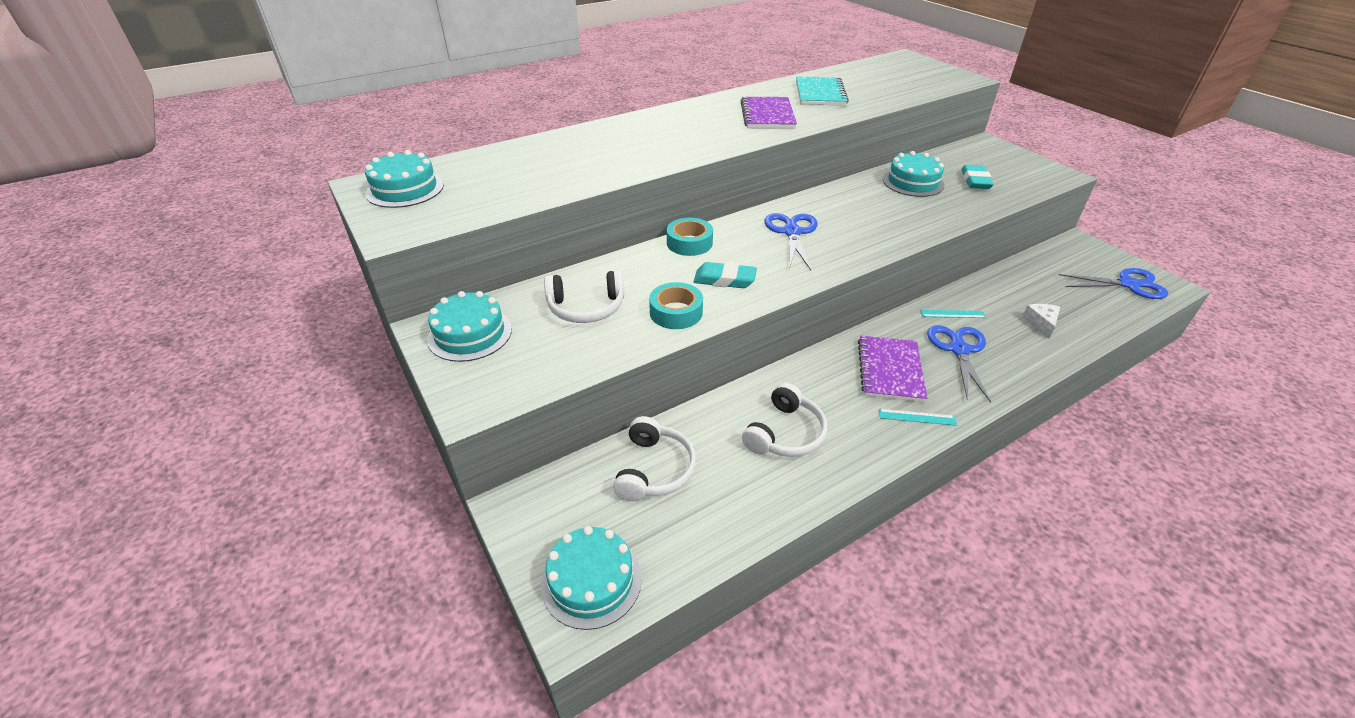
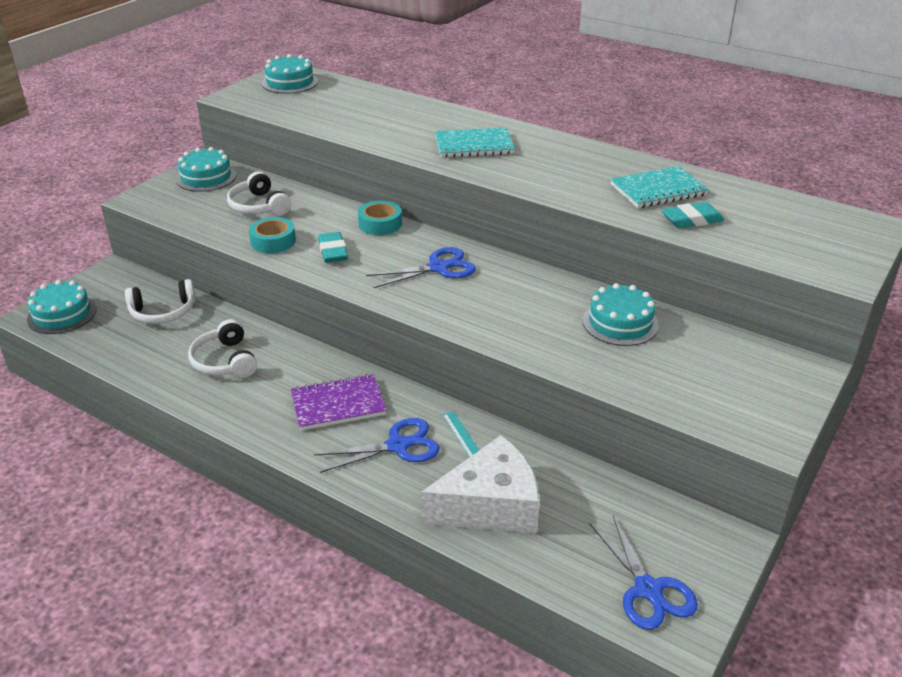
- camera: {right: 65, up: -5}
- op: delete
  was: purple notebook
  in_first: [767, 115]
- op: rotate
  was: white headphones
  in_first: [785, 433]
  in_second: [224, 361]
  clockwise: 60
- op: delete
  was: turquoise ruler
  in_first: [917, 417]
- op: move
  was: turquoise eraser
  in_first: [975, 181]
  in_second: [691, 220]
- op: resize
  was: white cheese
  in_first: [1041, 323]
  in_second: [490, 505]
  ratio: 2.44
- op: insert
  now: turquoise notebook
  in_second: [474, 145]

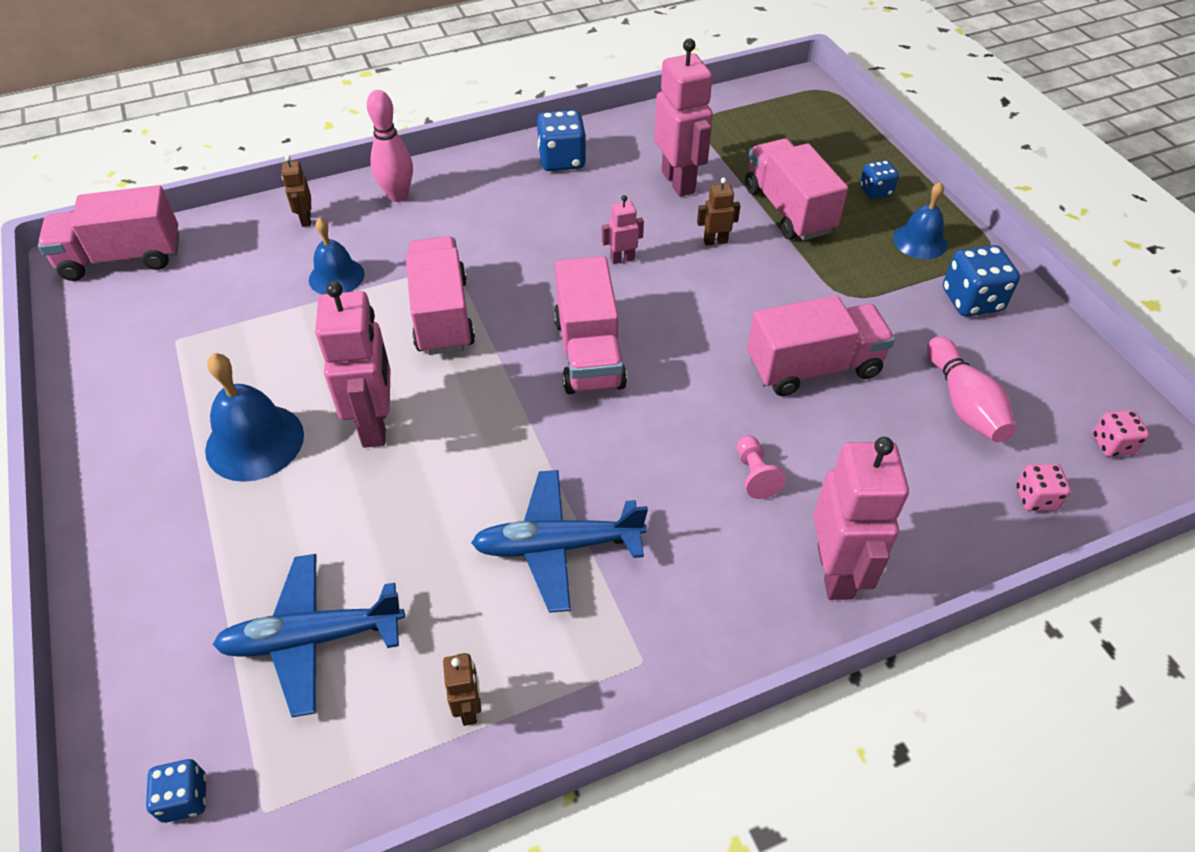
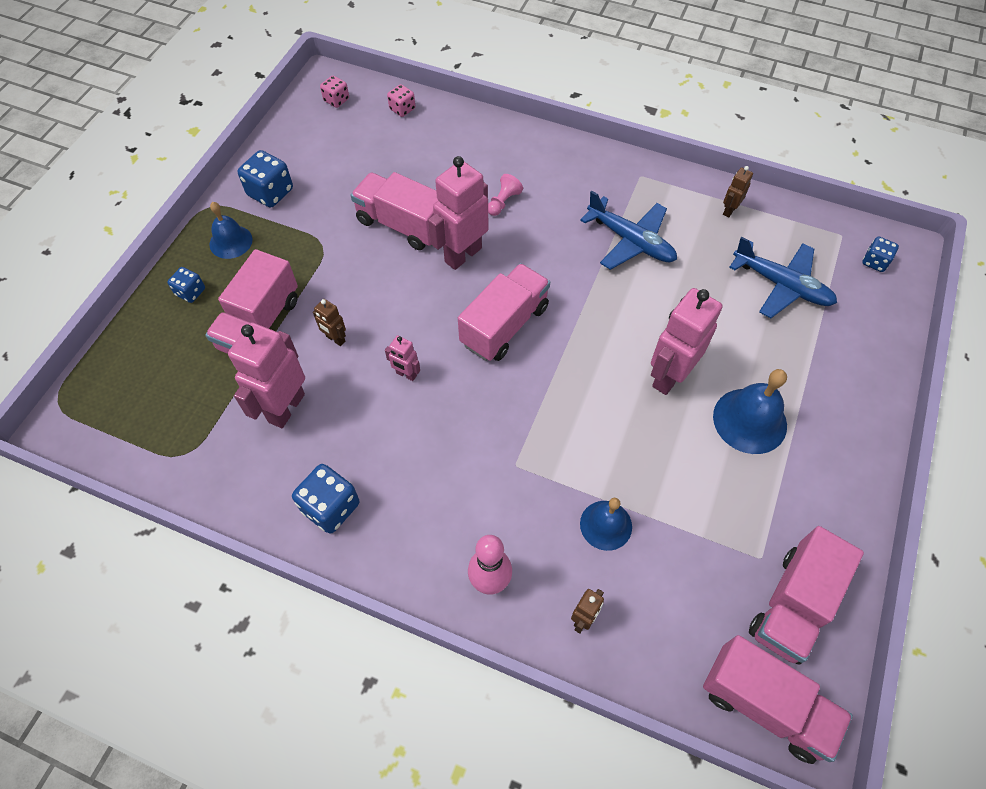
- camera: {right: -135, up: 10}
- op: move
  was: pink truck
  in_first: [442, 315]
  in_second: [793, 604]
- op: move
  was: pink robot
  in_first: [835, 571]
  in_second: [462, 255]
- op: delete
  was: pink bowling pin
  in_first: [963, 403]

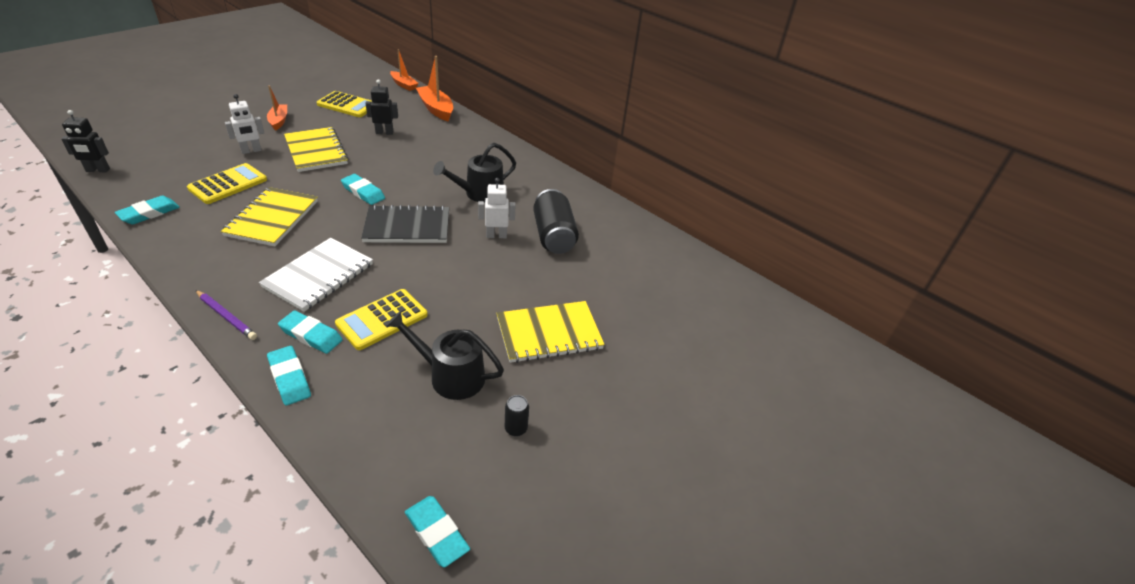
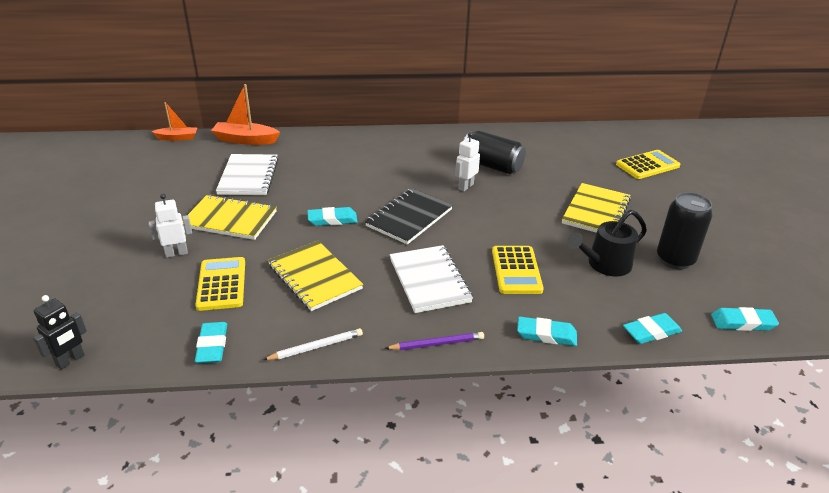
- camera: {right: -45, up: -5}
- op: rotate
  was: white robot
  in_first: [251, 151]
  in_second: [176, 253]
  clockwise: -120
- op: delete
  was: orange boat
  in_first: [279, 121]
- op: move
  was: turquoise eraser
  in_first: [311, 335]
  in_second: [651, 332]
- op: move
  was: yellow calculator
  in_first: [347, 105]
  in_second: [647, 165]
- op: replace
  was: black robot
  now: white notebook
  in_first: [384, 132]
  in_second: [248, 176]
- op: delete
  was: black watering can
  in_first: [480, 193]
- op: resize
  was: black can
  in_first: [516, 428]
  in_second: [675, 260]
  ratio: 2.22
- op: insert
  now: white pencil
  in_second: [316, 347]

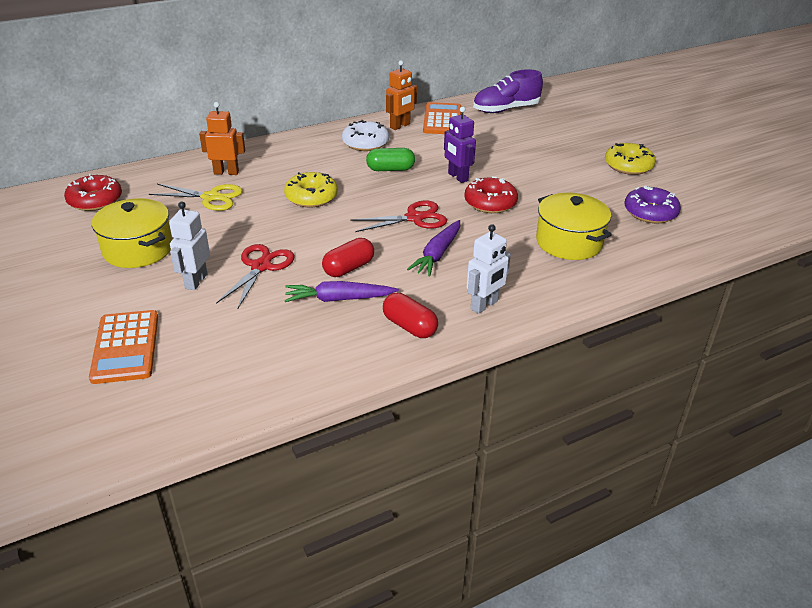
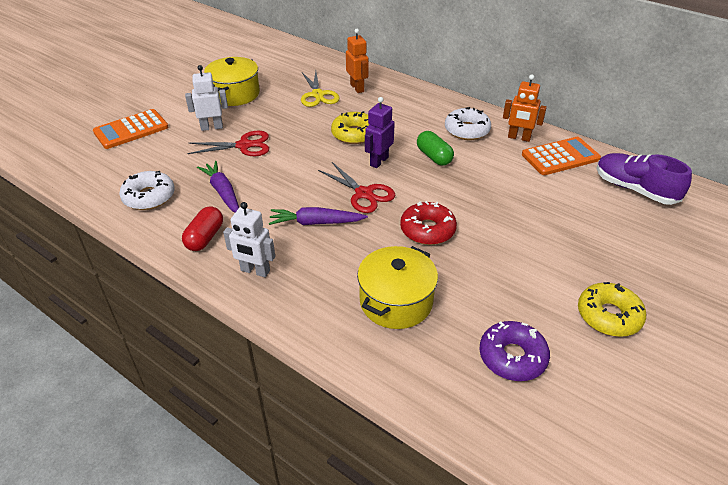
- camera: {right: 65, up: 5}
- op: delete
  was: red donut
  in_first: [95, 200]
- op: delete
  was: red capsule
  in_first: [349, 268]
- op: move
  was: purple robot
  in_first: [457, 177]
  in_second: [378, 161]
- op: insert
  now: white donut
  in_second: [149, 197]

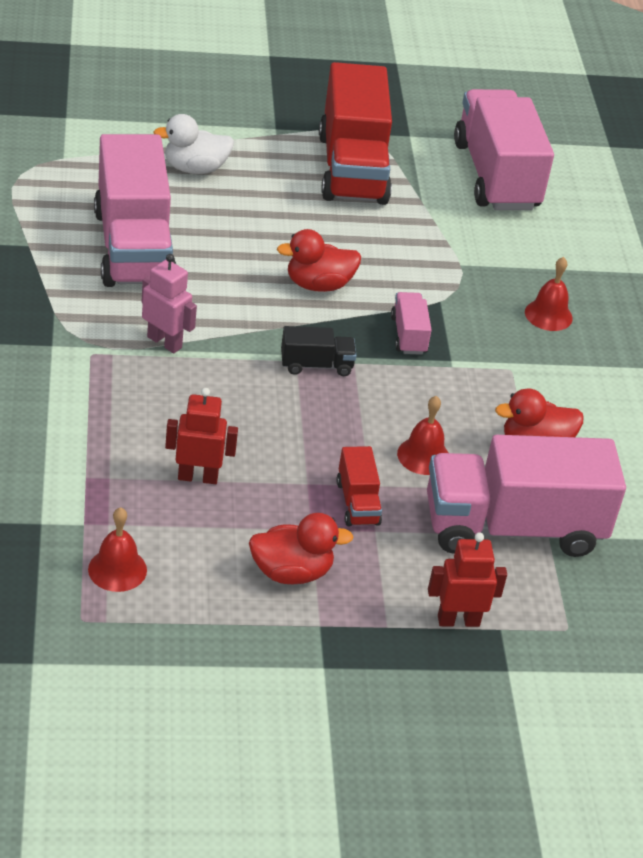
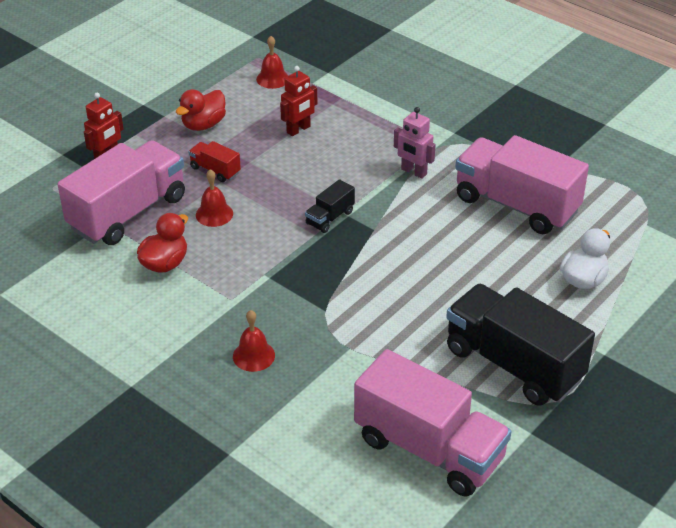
- camera: {right: 140, up: 0}
- op: rotate
  was: pink robot
  in_first: [164, 342]
  in_second: [413, 172]
  clockwise: 45
- op: delete
  was: red duck
  in_first: [318, 285]
- op: recolor
  was: red truck
  now: black truck
  in_first: [352, 169]
  in_second: [513, 364]
- op: delete
  was: pink truck
  in_first: [408, 335]

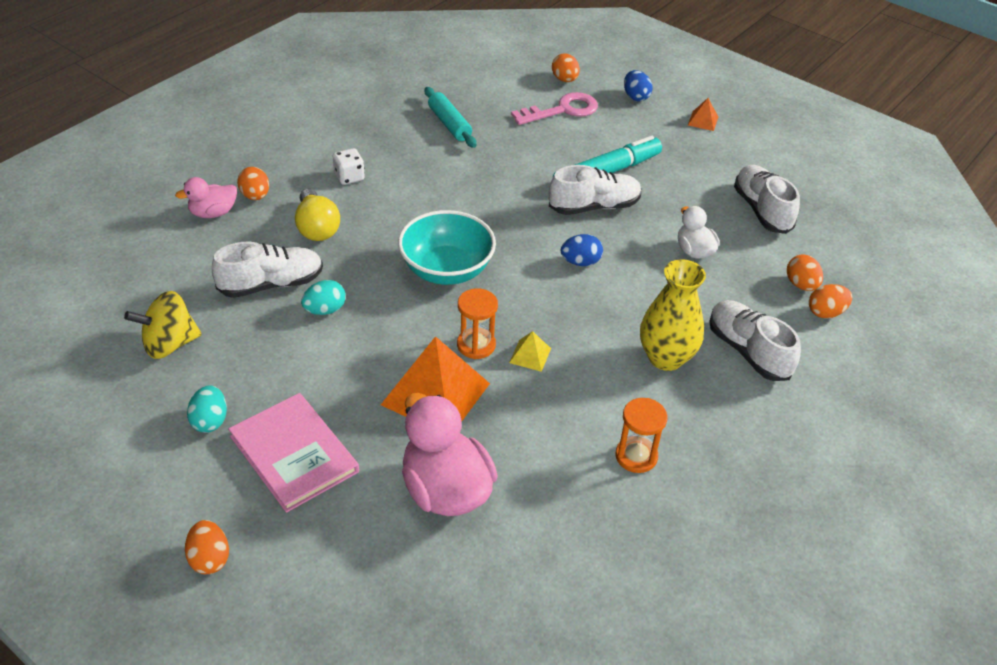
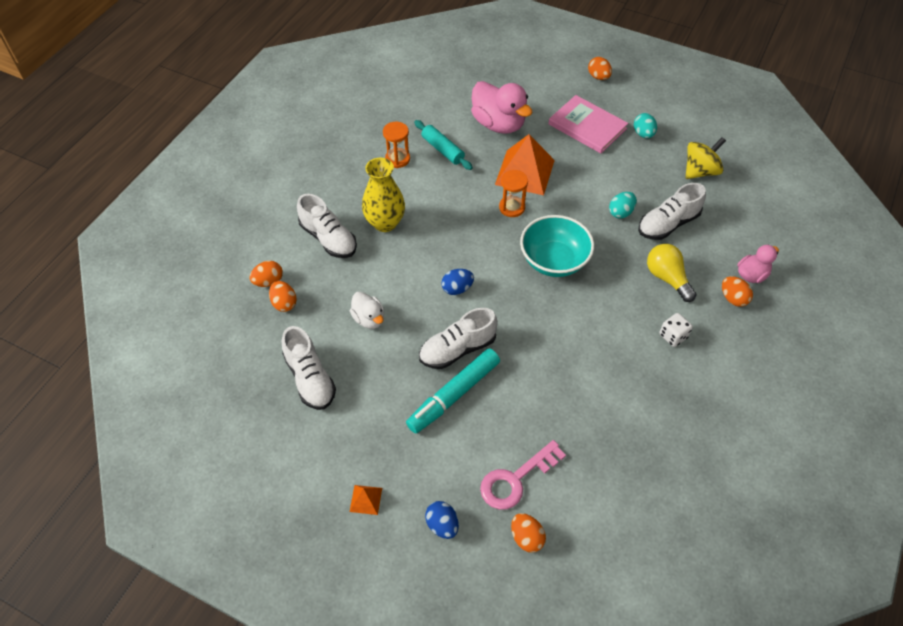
- camera: {right: 170, up: 10}
- op: move
  was: turquoise rolling pin
  in_first: [449, 124]
  in_second: [442, 150]
- op: delete
  was: yellow pyramid
  in_first: [530, 355]

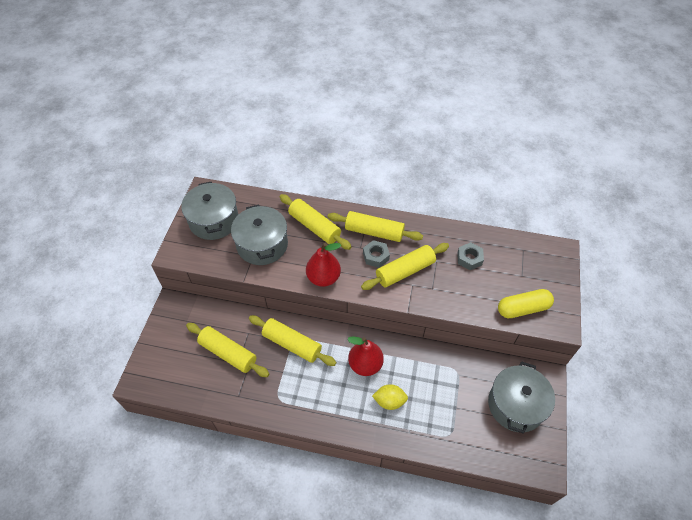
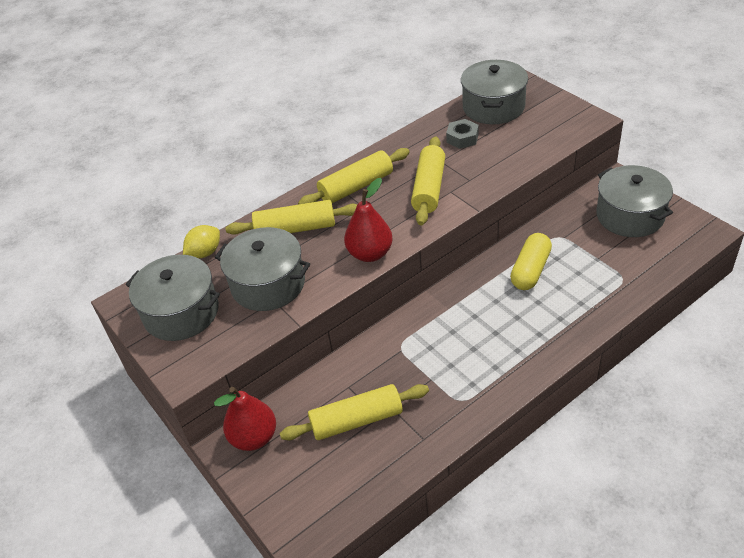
- camera: {right: -45, up: -10}
- op: delete
  was: yellow rolling pin
  in_first: [292, 344]
- op: move
  was: red pear
  in_first: [365, 365]
  in_second: [254, 437]
- op: delete
  was: grey nut
  in_first: [376, 256]
- op: move
  was: yellow lemon
  in_first: [389, 401]
  in_second: [205, 253]
- op: move
  was: yellow capsule
  in_first: [523, 308]
  in_second: [530, 270]
- op: insert
  now: grey pot
  in_second: [493, 107]

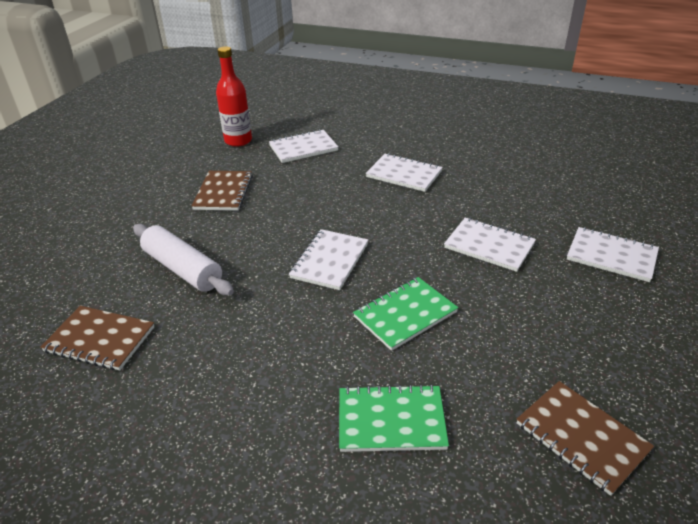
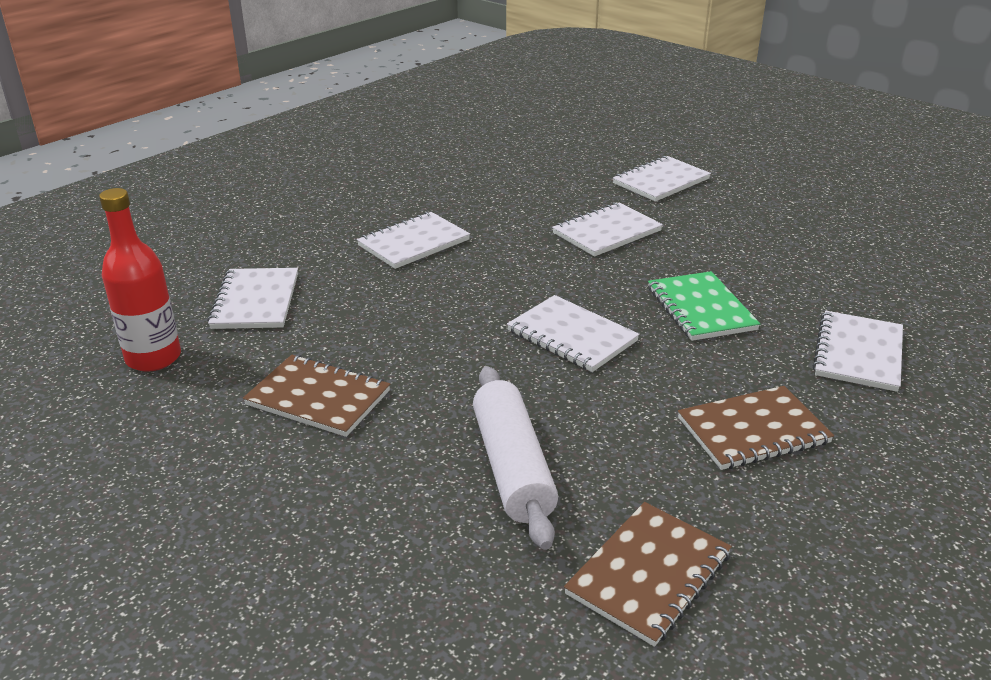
- camera: {right: -70, up: -5}
- op: rotate
  was: white rolling pin
  in_first: [183, 269]
  in_second: [512, 467]
  clockwise: -75
- op: recolor
  was: green notebook
  now: white notebook
  in_first: [391, 420]
  in_second: [858, 353]
- op: move
  was: brown notebook
  in_first: [581, 437]
  in_second: [753, 431]

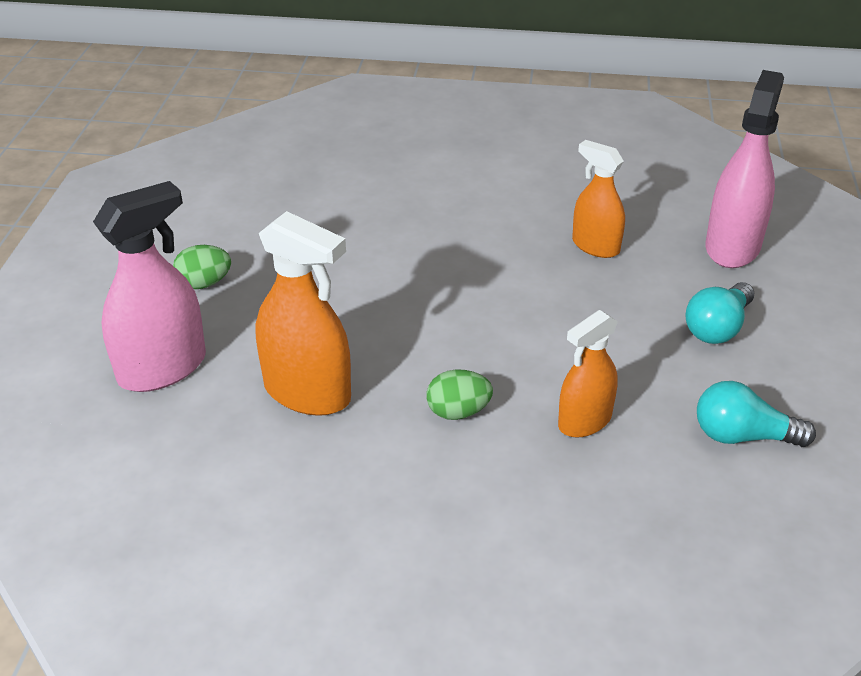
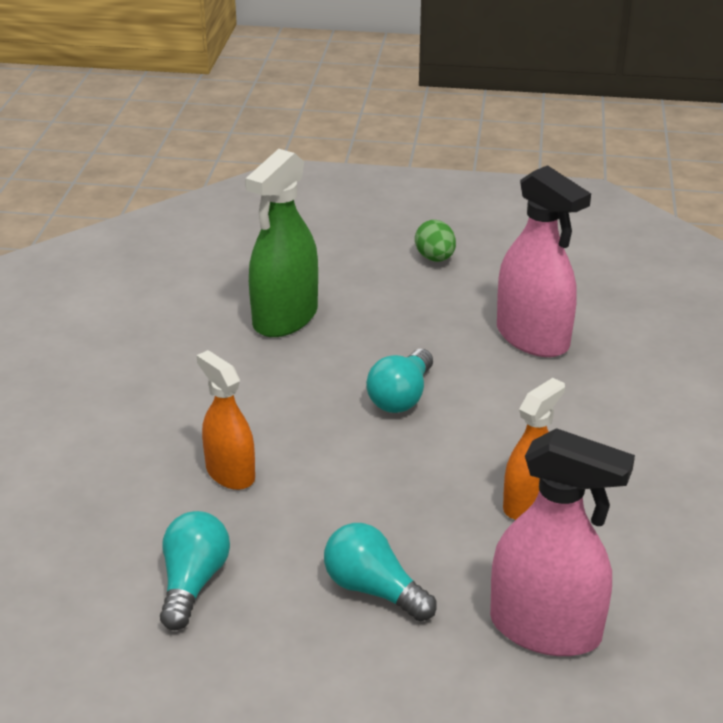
- camera: {right: 90, up: -5}
- op: move
  was: pink spray bottle
  in_first: [162, 368]
  in_second: [532, 338]
- op: recolor
  was: orange spray bottle
  now: green spray bottle
  in_first: [307, 392]
  in_second: [285, 318]
- op: delete
  was: green egg
  in_first: [458, 412]
- op: insert
  now: turquoise light bulb
  in_second: [401, 397]

